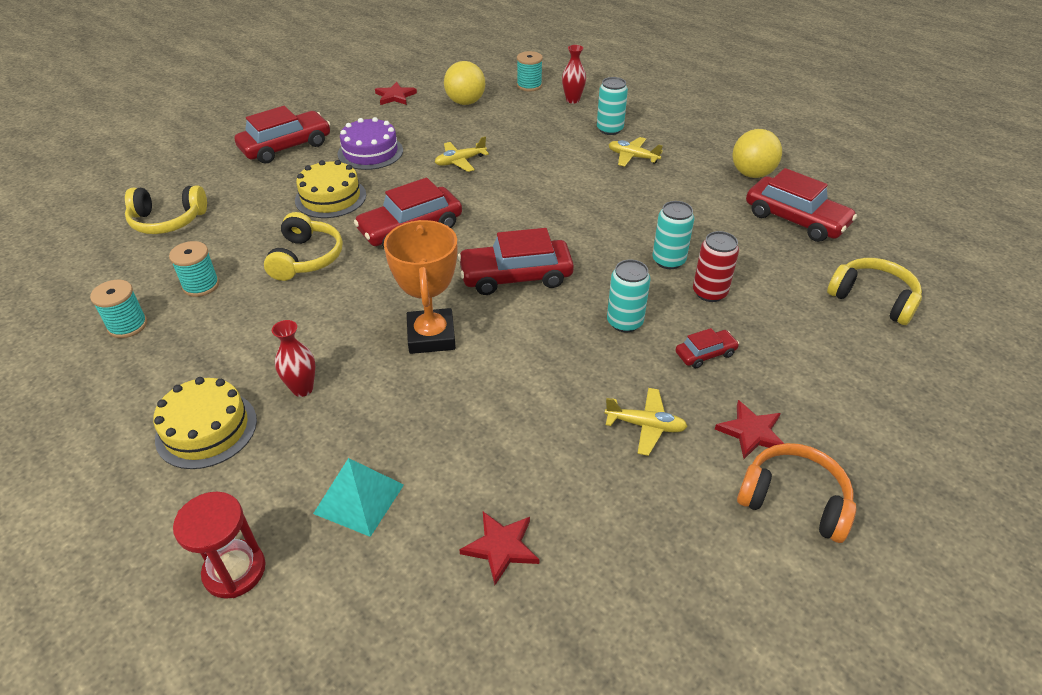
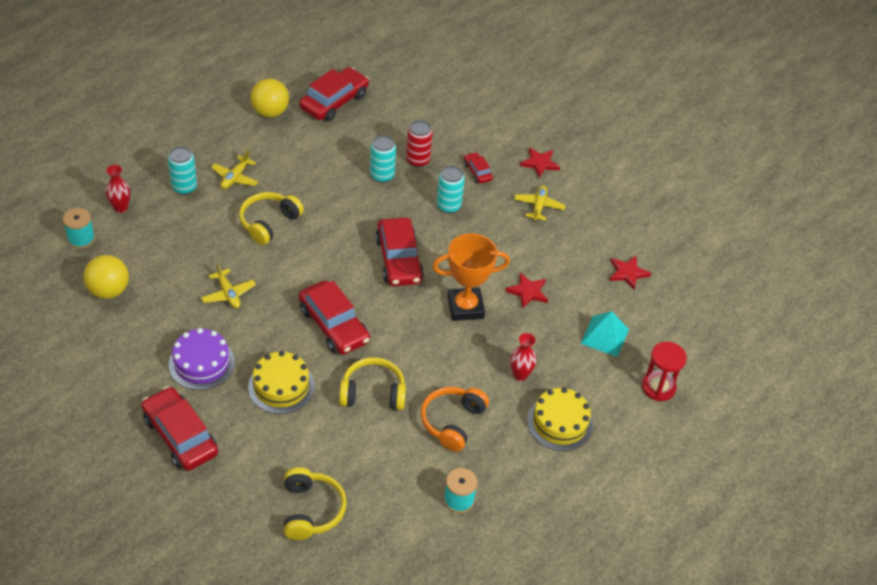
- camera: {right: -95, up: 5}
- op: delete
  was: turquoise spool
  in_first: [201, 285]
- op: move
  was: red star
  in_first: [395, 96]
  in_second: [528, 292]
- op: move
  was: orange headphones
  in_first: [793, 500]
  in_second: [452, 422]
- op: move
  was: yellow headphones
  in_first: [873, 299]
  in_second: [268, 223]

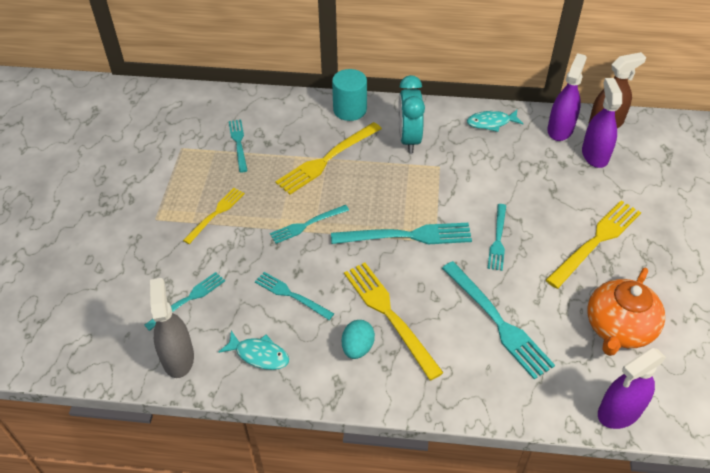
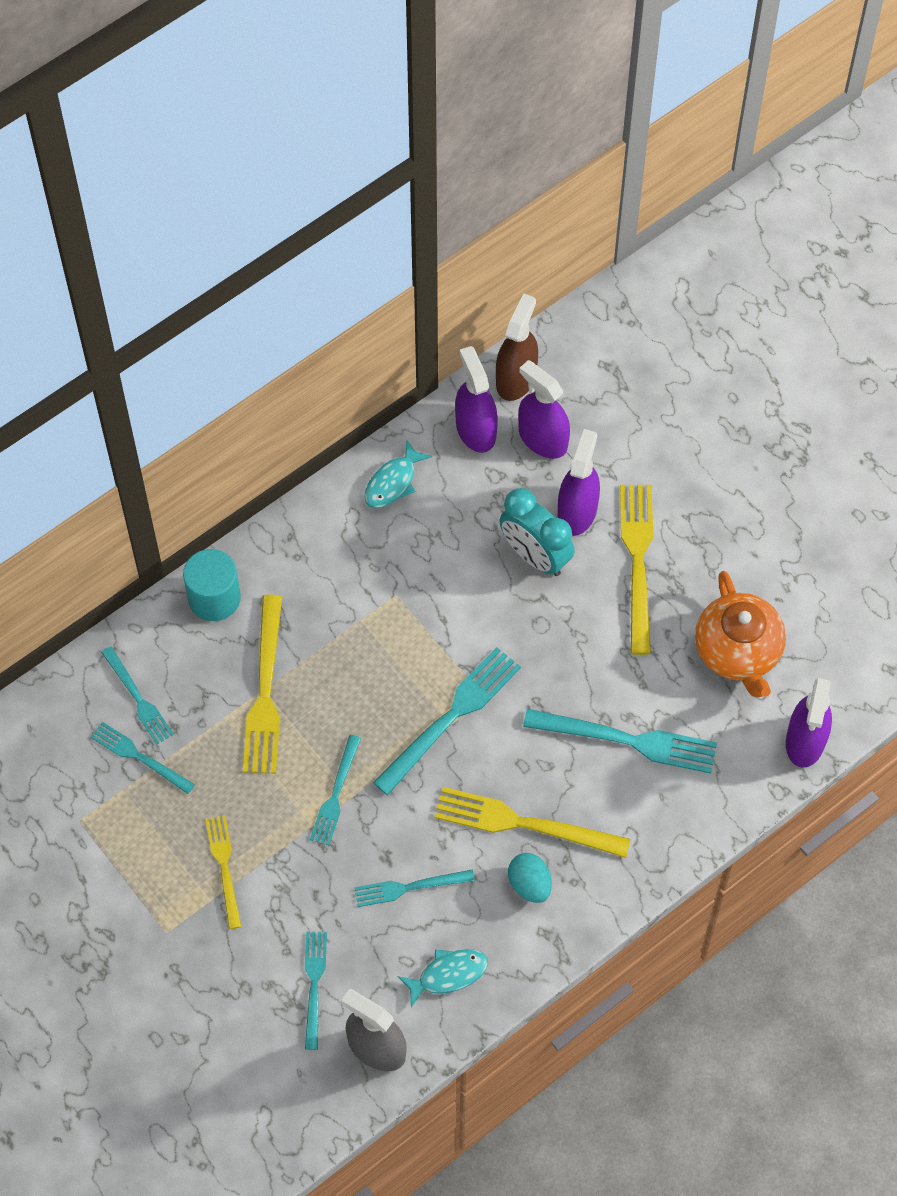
- camera: {right: -45, up: 15}
- op: move
  was: turquoise clock
  in_first: [409, 139]
  in_second: [535, 555]
- op: move
  was: turquoise fork
  in_first: [498, 239]
  in_second: [138, 698]
- op: insert
  now: purple spray bottle
  in_second: [577, 511]

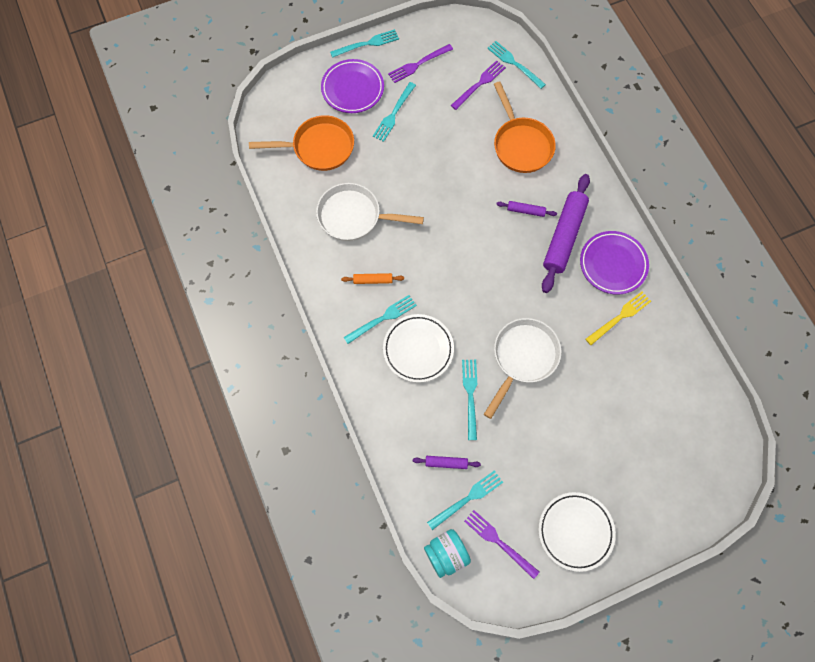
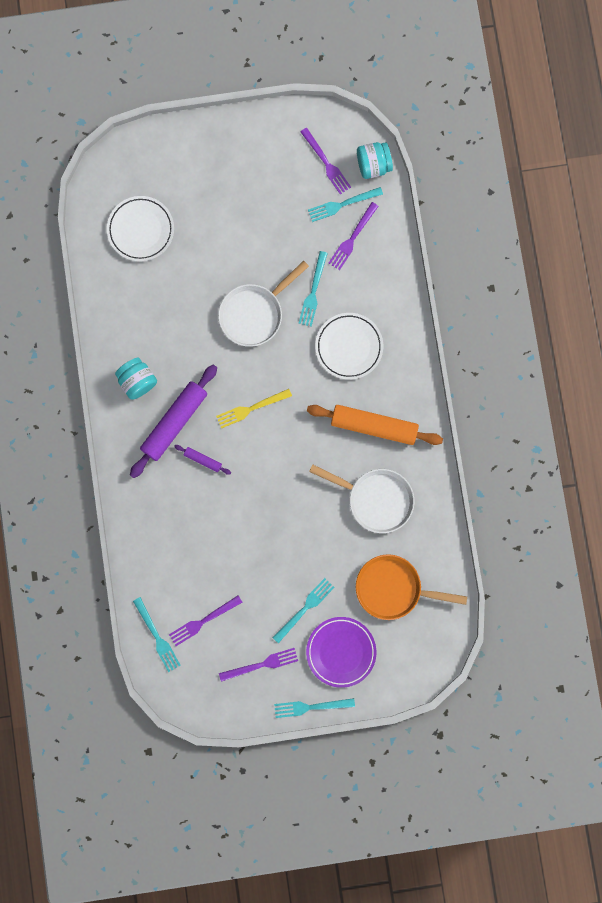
- camera: {right: -165, up: 10}
- op: resize
  was: orange rolling pin
  in_first: [373, 280]
  in_second: [374, 426]
  ratio: 2.21
- op: delete
  was: turquoise fork
  in_first: [383, 318]
- op: replace
  was: purple rolling pin
  now: purple fork
  in_first: [446, 463]
  in_second: [352, 239]
- op: delete
  was: orange pan
  in_first: [521, 145]
- op: move
  was: white plate
  in_first: [575, 531]
  in_second: [141, 230]
- op: replace
  was: purple plate
  now: turquoise jar
  in_first: [613, 264]
  in_second: [137, 381]
- op: move
  was: yellow fork
  in_first: [620, 316]
  in_second: [250, 409]

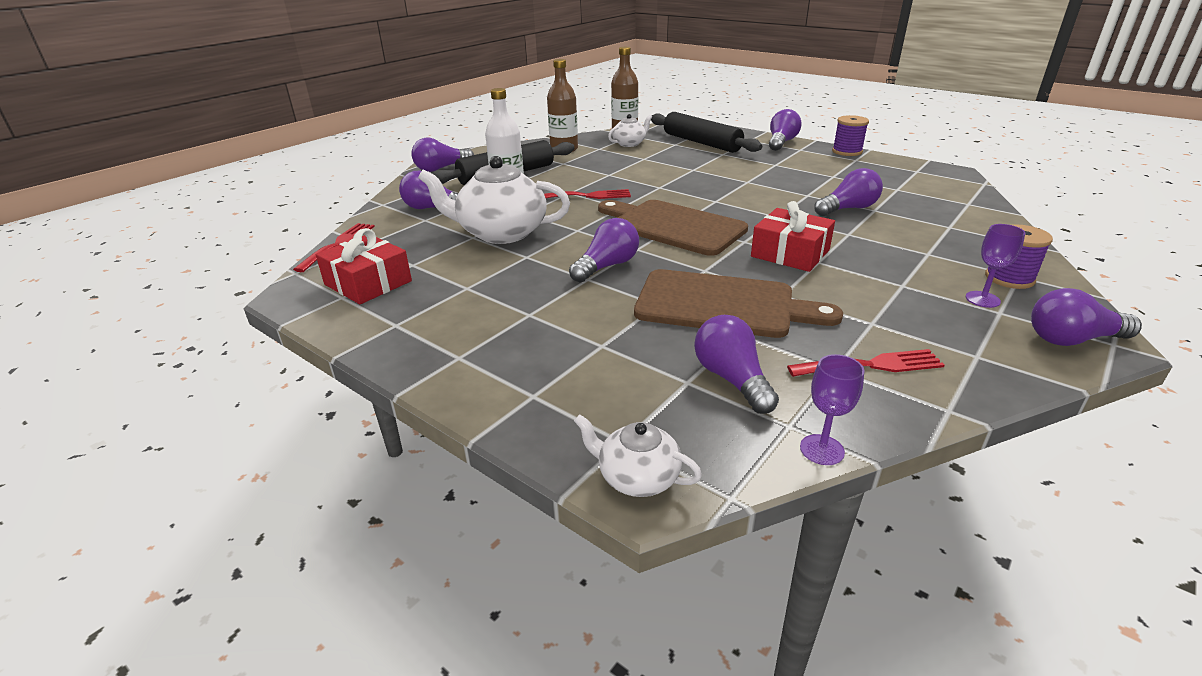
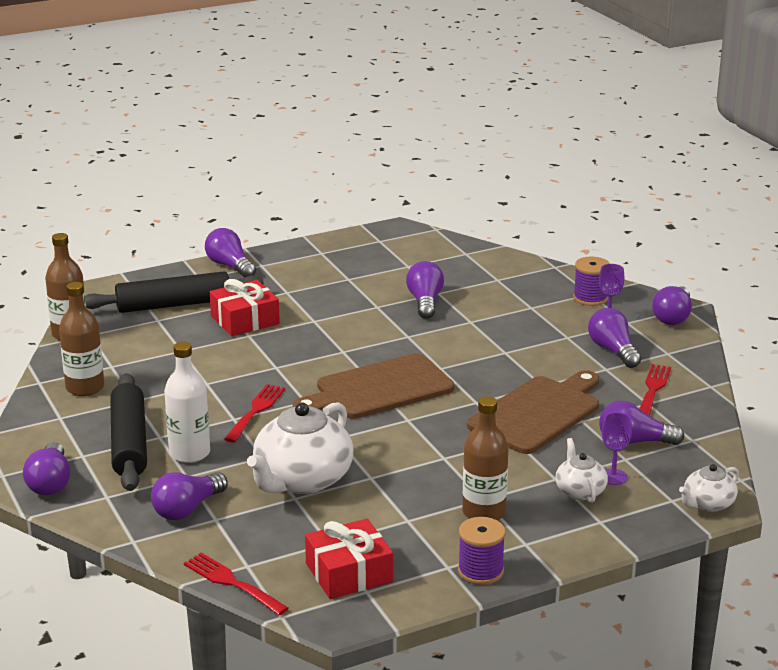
- camera: {right: -65, up: -5}
- op: move
  was: purple light bulb
  in_first: [607, 266]
  in_second: [613, 351]
- op: move
  was: white teapot
  in_first: [629, 144]
  in_second: [580, 491]
- op: move
  was: red gift
  in_first: [790, 253]
  in_second: [245, 320]
- op: move
  was: purple goblet
  in_first: [822, 450]
  in_second: [613, 477]
- op: move
  was: purple spool
  in_first: [847, 151]
  in_second: [480, 571]
- op: insert
  now: brown bottle
  in_second: [484, 513]

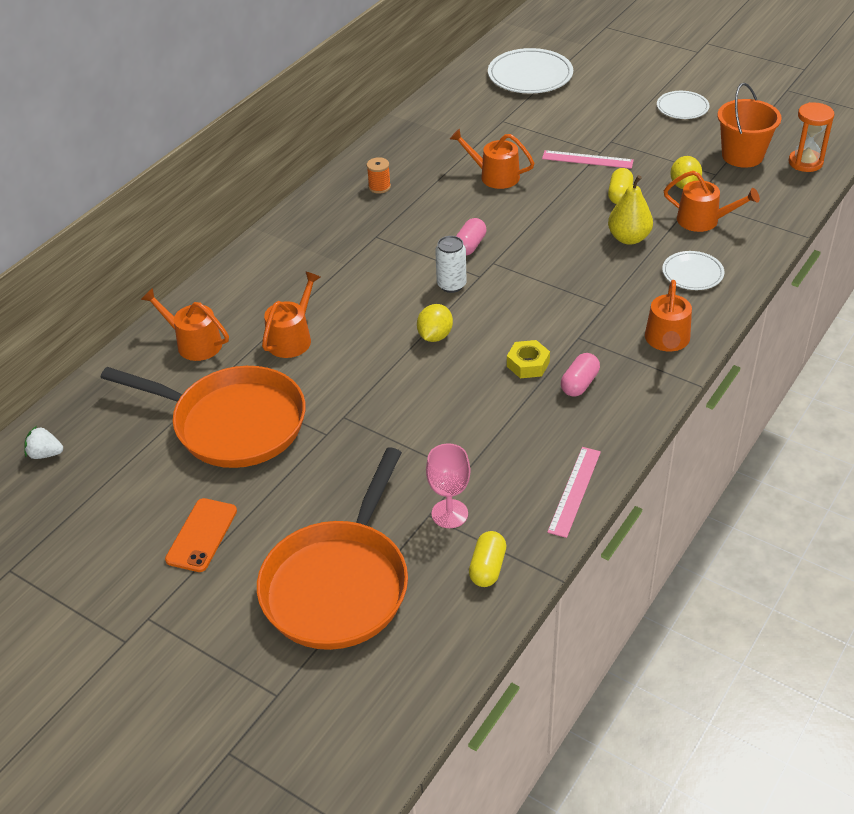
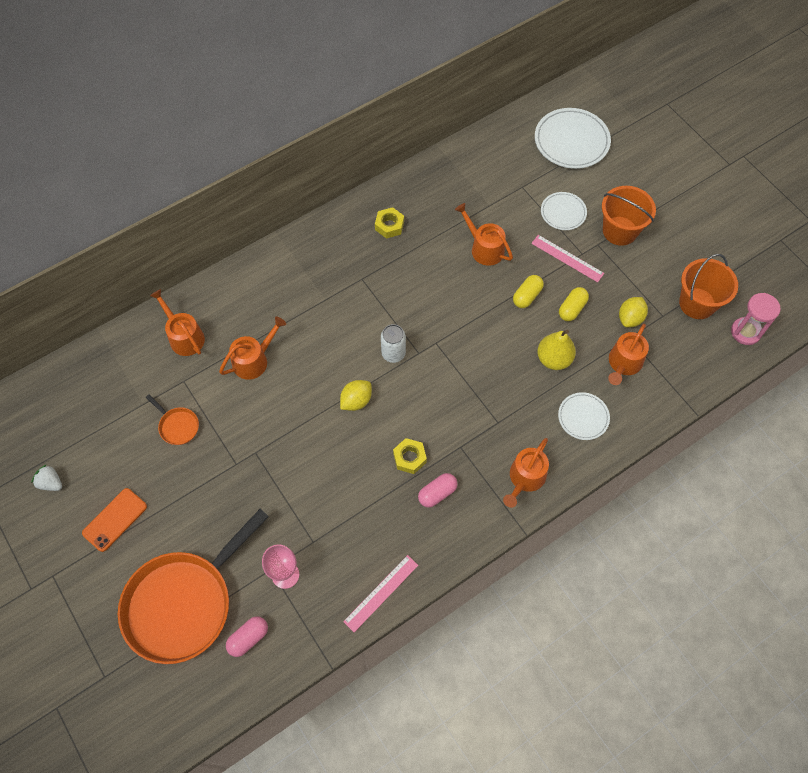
- camera: {right: 20, up: 20}
- op: move
  was: white strawberry
  in_first: [45, 454]
  in_second: [51, 483]
- op: resize
  was: orange pan
  in_first: [232, 423]
  in_second: [177, 426]
  ratio: 0.4
- op: replace
  was: orange spool
  now: yellow nut
  in_first: [379, 187]
  in_second: [389, 225]
- op: move
  was: pink capsule
  in_first: [470, 246]
  in_second: [248, 638]
- op: move
  was: yellow capsule
  in_first: [487, 568]
  in_second: [527, 296]
- op: move
  was: white plate
  in_first: [682, 108]
  in_second: [563, 212]
- op: rotate
  was: orange watering can
  in_first: [703, 220]
  in_second: [623, 363]
  clockwise: 75
- op: recolor
  was: orange hourglass
  now: pink hourglass
  in_first: [805, 162]
  in_second: [745, 332]
- op: insert
  now: orange bucket
  in_second: [619, 231]

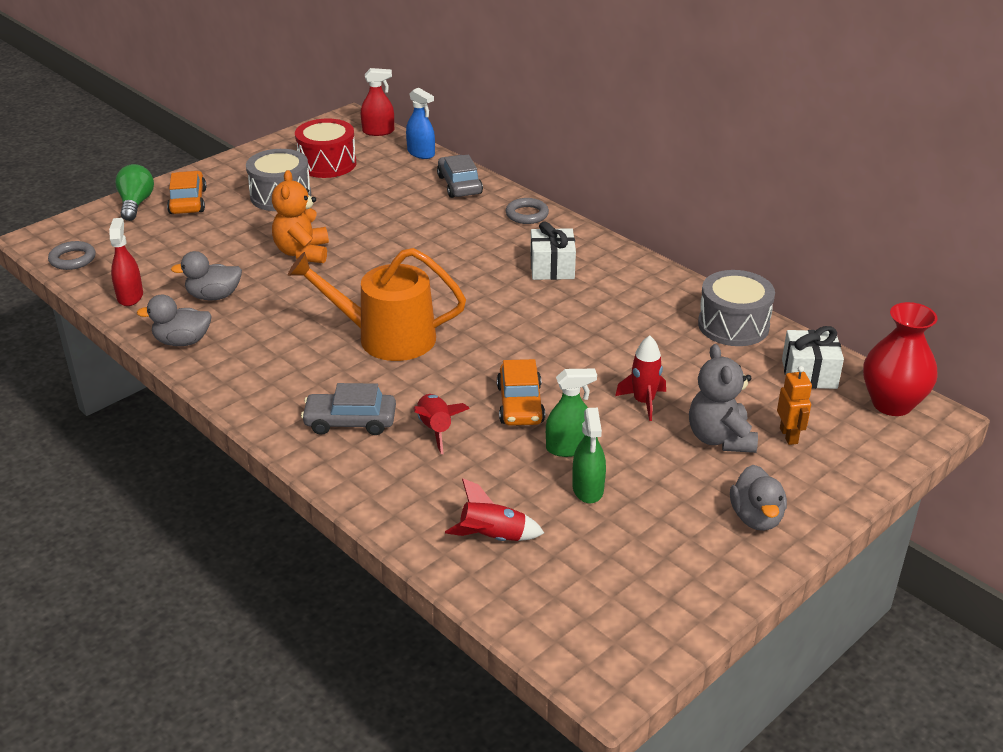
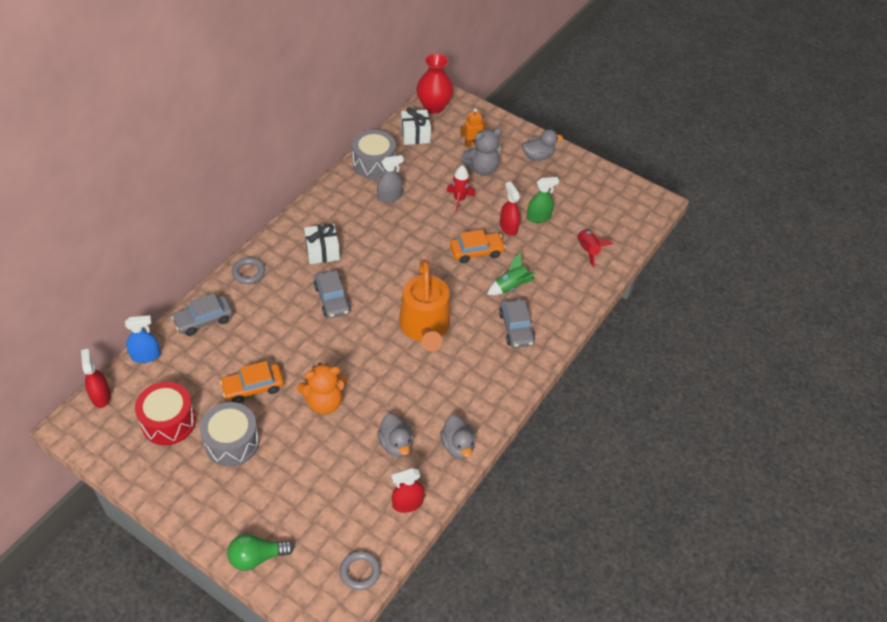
- camera: {right: -105, up: 15}
- op: move
  was: orange car
  in_first: [188, 201]
  in_second: [253, 387]
- op: rotate
  was: blue spray bottle
  in_first: [421, 153]
  in_second: [146, 355]
  clockwise: 45
- op: recolor
  was: red rocket
  now: green rocket
  in_first: [435, 429]
  in_second: [510, 286]
- op: recolor
  was: green spray bottle
  now: red spray bottle
  in_first: [568, 448]
  in_second: [508, 227]
- op: insert
  now: grey car
  in_second: [332, 299]
- op: insert
  now: grey spray bottle
  in_second: [389, 197]

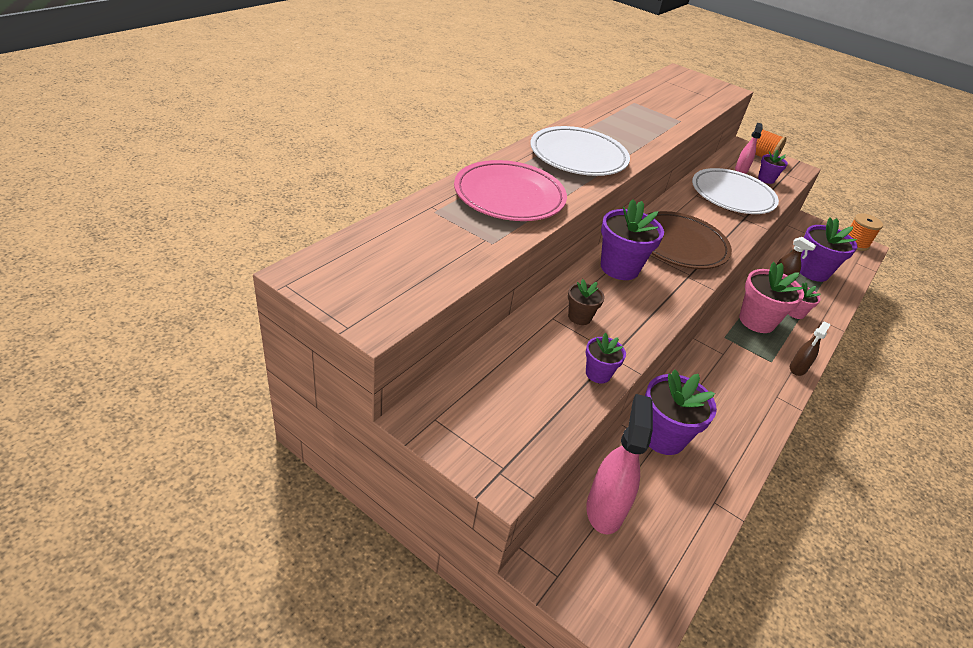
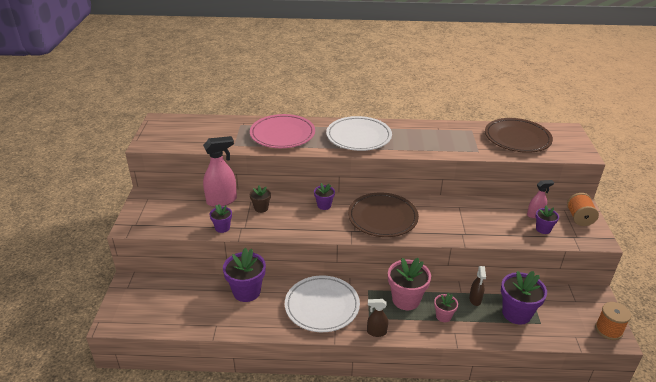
- camera: {right: 60, up: -5}
- op: move
  was: pink spray bottle
  in_first: [604, 509]
  in_second: [222, 201]
- op: resize
  was: purple flower pot
  in_first: [619, 268]
  in_second: [324, 205]
  ratio: 0.54
- op: move
  was: white plate
  in_first: [732, 195]
  in_second: [322, 306]
- op: insert
  now: brown plate
  in_second: [517, 138]

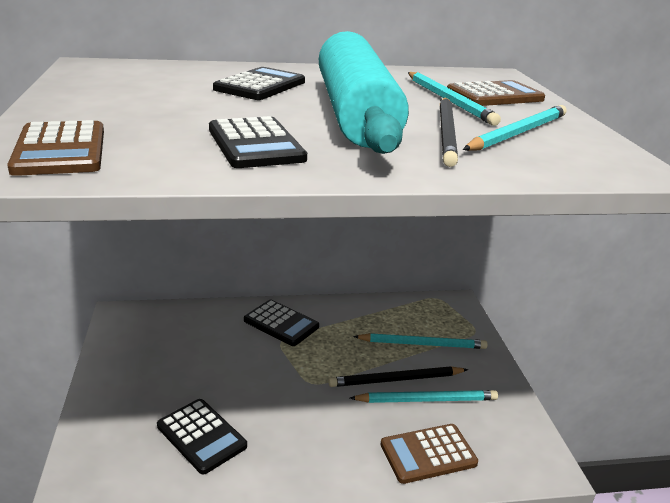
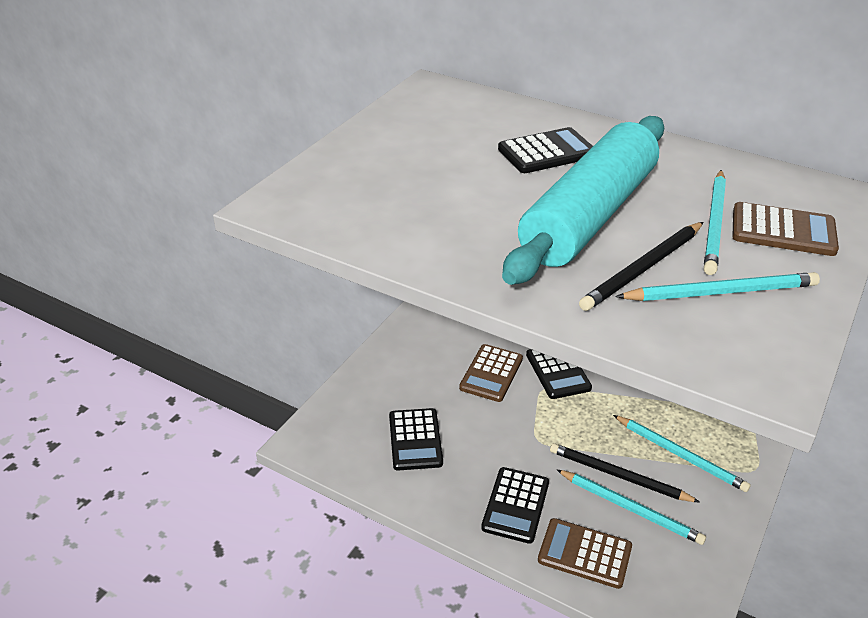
- camera: {right: 40, up: 10}
- op: move
  was: brown calculator
  in_first: [60, 150]
  in_second: [491, 373]
- op: move
  was: black calculator
  in_first: [256, 144]
  in_second: [516, 505]

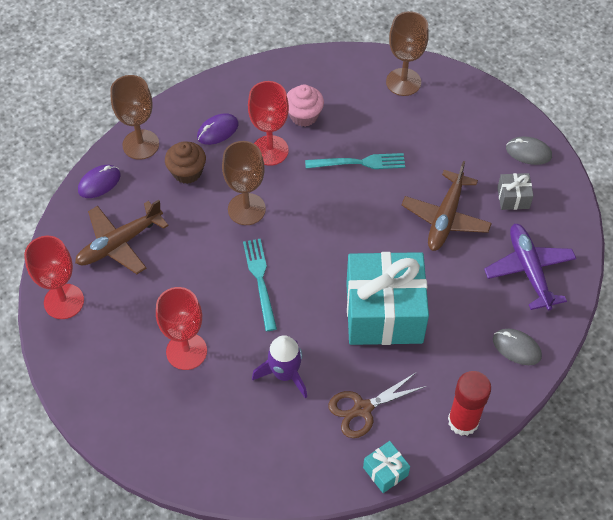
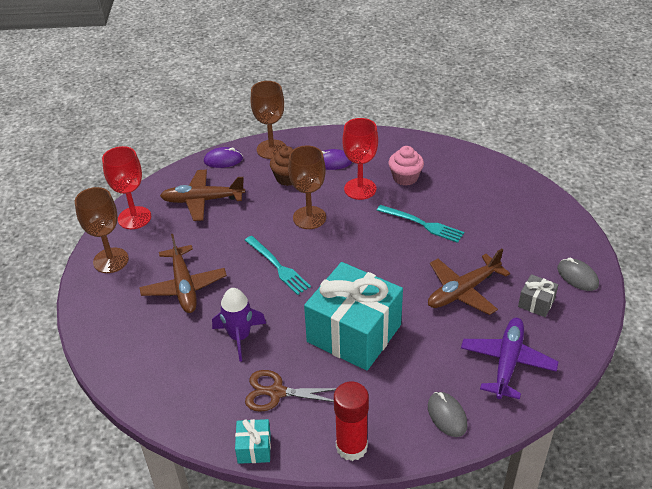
- camera: {right: 35, up: -15}
- op: replace
  was: red goblet
  now: brown plane
  in_first: [186, 351]
  in_second: [184, 286]
- op: rotate
  was: turquoise fork
  in_first: [260, 280]
  in_second: [278, 266]
  clockwise: 120
- op: move
  was: brown goblet
  in_first: [403, 82]
  in_second: [111, 260]

